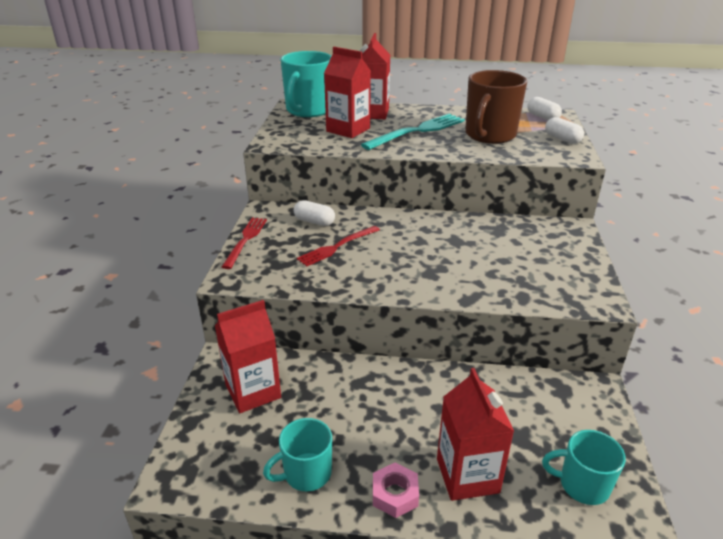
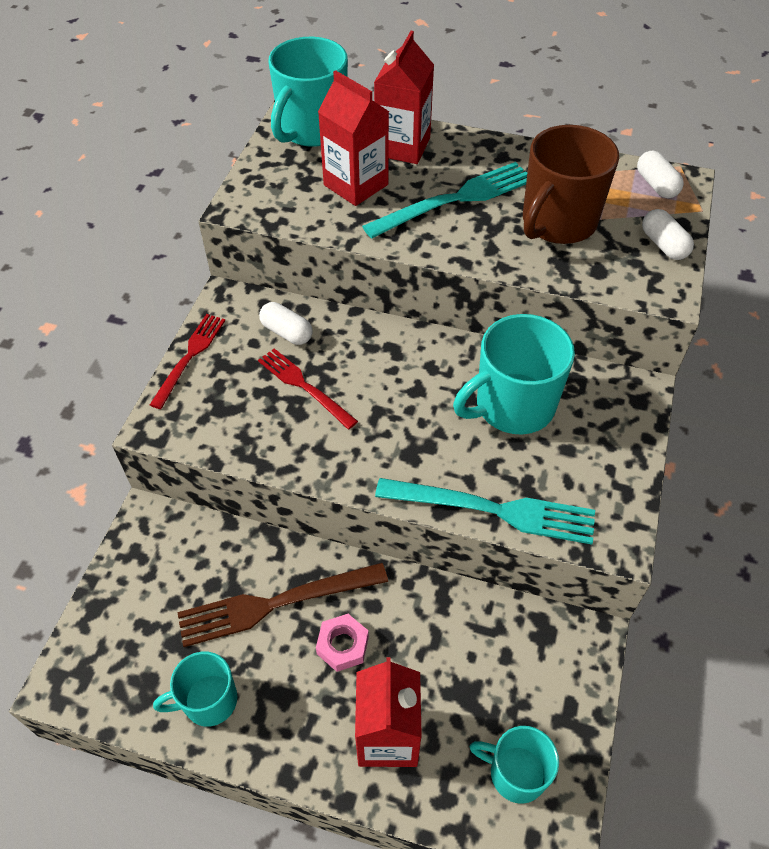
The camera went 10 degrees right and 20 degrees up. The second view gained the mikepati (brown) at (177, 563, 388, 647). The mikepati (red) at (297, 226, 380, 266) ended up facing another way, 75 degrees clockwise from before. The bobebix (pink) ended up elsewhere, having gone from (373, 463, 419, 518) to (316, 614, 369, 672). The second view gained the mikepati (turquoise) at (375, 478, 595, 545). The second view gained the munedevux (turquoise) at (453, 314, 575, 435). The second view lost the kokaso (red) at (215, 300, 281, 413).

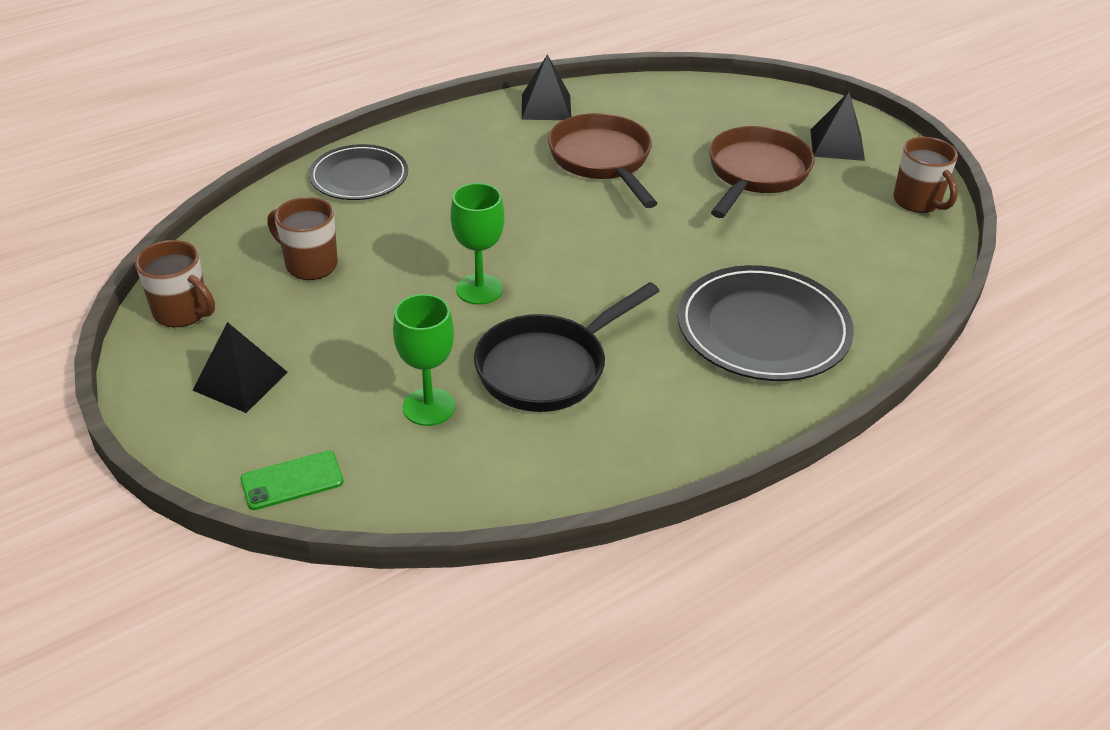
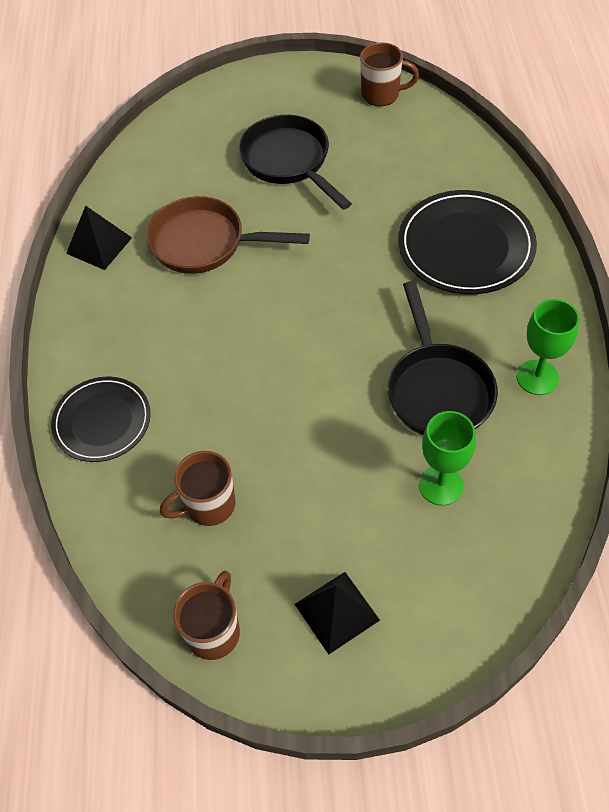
The camera went 55 degrees left and 15 degrees up. The munedevux (brown) at (135, 240, 215, 327) ended up facing another way, 45 degrees counterclockwise from before. What was the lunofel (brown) at (709, 126, 815, 218) turned into the lunofel (black) at (239, 115, 352, 210). The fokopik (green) ended up elsewhere, having gone from (451, 183, 504, 305) to (517, 299, 580, 395). The second view lost the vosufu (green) at (241, 451, 344, 510). The second view lost the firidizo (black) at (811, 92, 865, 161).

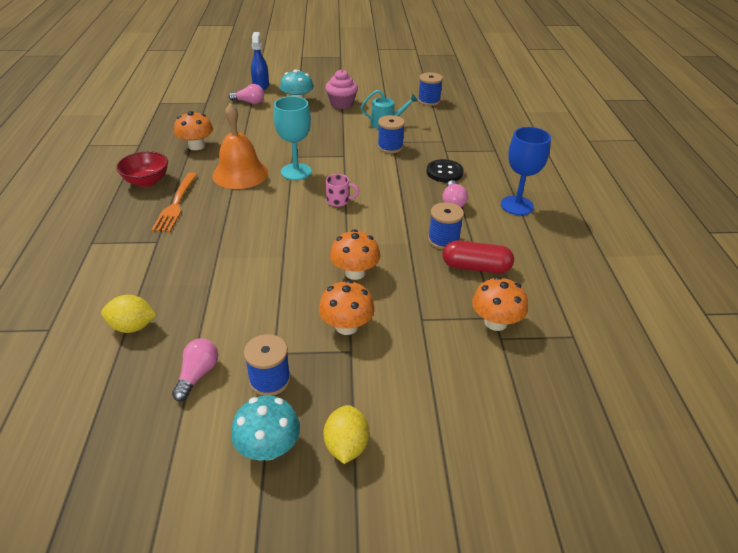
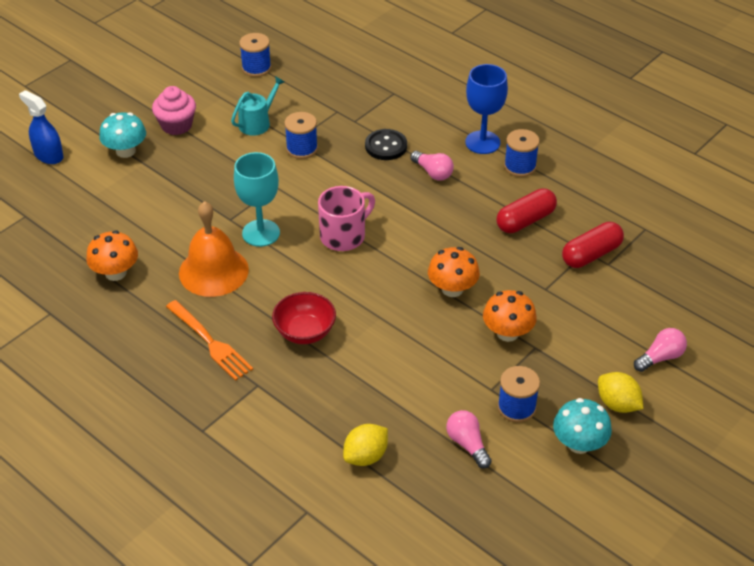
The camera went 45 degrees left and 5 degrees up. The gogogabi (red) ended up elsewhere, having gone from (116, 151, 168, 187) to (272, 292, 336, 344). The size of the munedevux (pink) at (326, 174, 359, 207) changed by a factor of 1.71. The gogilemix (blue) ended up elsewhere, having gone from (428, 202, 464, 250) to (504, 129, 540, 177). Where the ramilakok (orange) stood at (472, 276, 528, 331), the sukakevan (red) came to stand at (562, 222, 624, 268). The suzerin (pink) ended up elsewhere, having gone from (229, 84, 264, 104) to (634, 328, 687, 372).

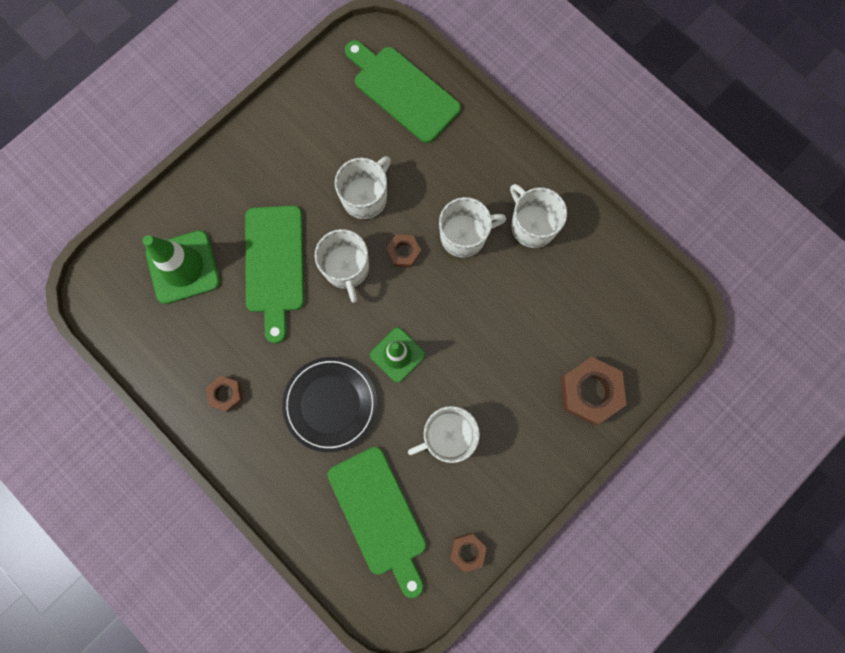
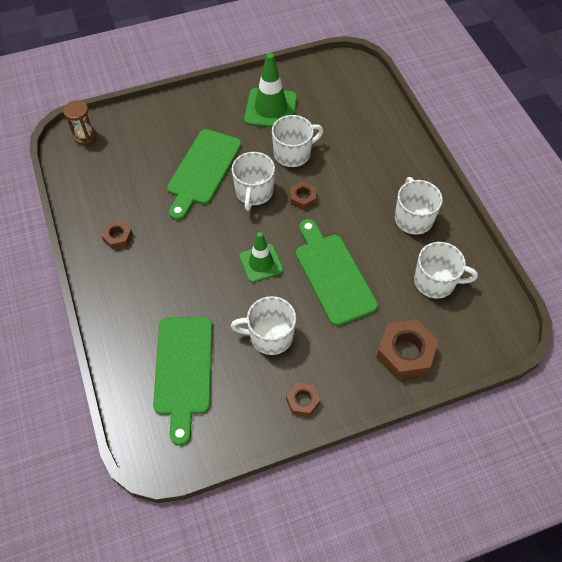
The camera went 25 degrees right and 20 degrees down. The second view gained the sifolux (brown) at (63, 100, 97, 145). The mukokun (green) ended up elsewhere, having gone from (143, 230, 220, 304) to (244, 53, 297, 128). The bobebix (brown) ended up elsewhere, having gone from (450, 533, 487, 573) to (286, 383, 320, 417). The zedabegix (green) ended up elsewhere, having gone from (345, 40, 461, 143) to (296, 219, 378, 326). The munedevux (white) ended up elsewhere, having gone from (439, 197, 506, 258) to (414, 242, 478, 299). The second view lost the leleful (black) at (282, 357, 377, 452).

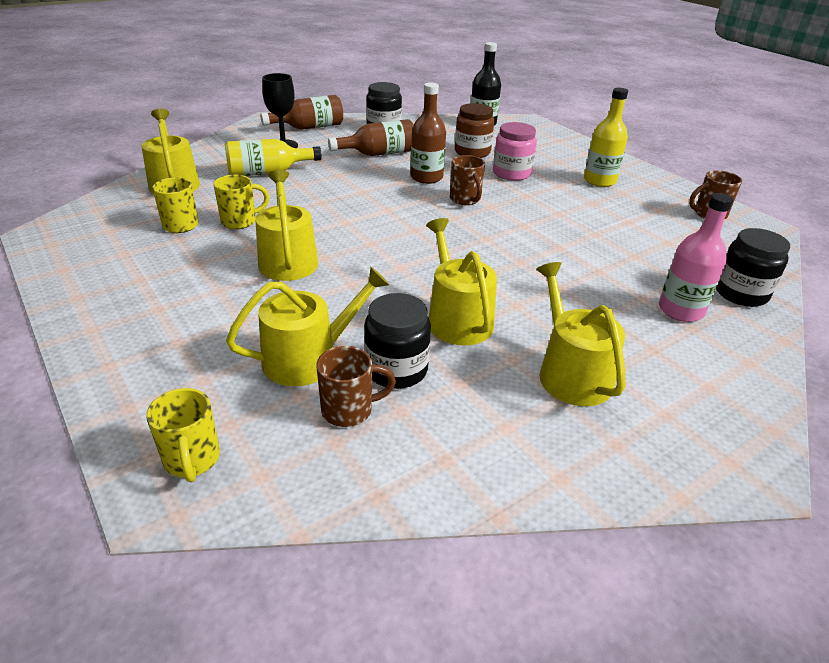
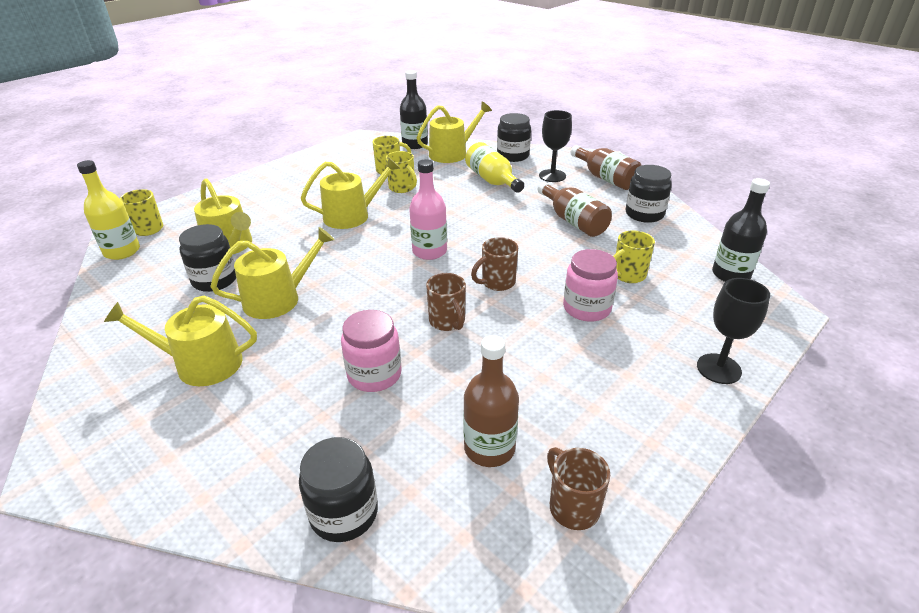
The camera went 80 degrees right and 0 degrees up. The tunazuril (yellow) ended up elsewhere, having gone from (584, 88, 628, 187) to (77, 160, 140, 260). The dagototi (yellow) at (536, 262, 625, 406) ended up facing another way, 150 degrees counterclockwise from before. The second view gained the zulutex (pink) at (341, 310, 402, 392). The second view gained the tunazuril (black) at (400, 70, 428, 149). The tunazuril (pink) ended up elsewhere, having gone from (659, 193, 733, 322) to (409, 159, 447, 260). The munedevux (brown) ended up elsewhere, having gone from (316, 346, 396, 427) to (426, 273, 466, 331). The tunazuril (brown) ended up elsewhere, having gone from (411, 83, 446, 184) to (463, 335, 519, 467). The second view gained the zulutex (black) at (497, 113, 531, 162). Where the zulutex (brown) stood at (455, 103, 494, 158), the munedevux (yellow) came to stand at (613, 230, 655, 283). The second view gained the fokopik (black) at (697, 278, 770, 384).

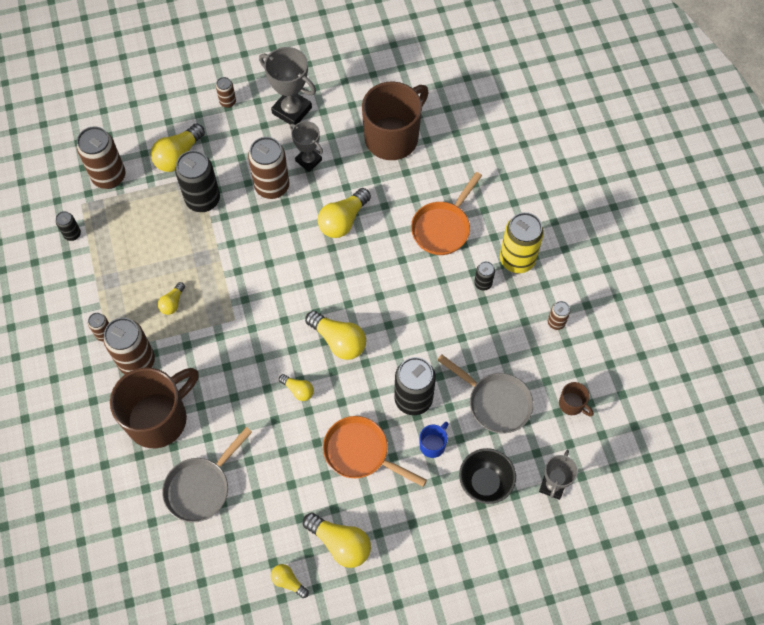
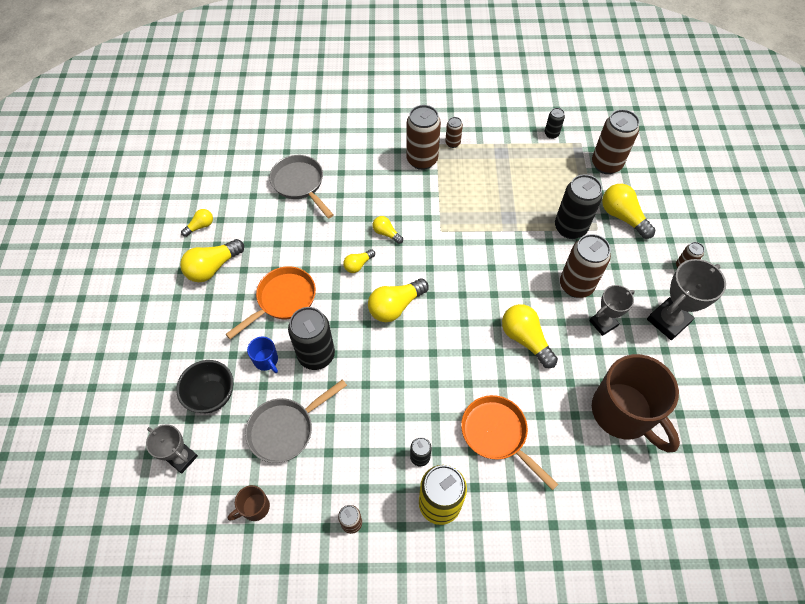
The camera went 105 degrees right and 5 degrees down. The suzerin (yellow) ended up elsewhere, having gone from (158, 282, 185, 315) to (373, 216, 403, 244). The second view lost the munedevux (brown) at (110, 367, 199, 448).

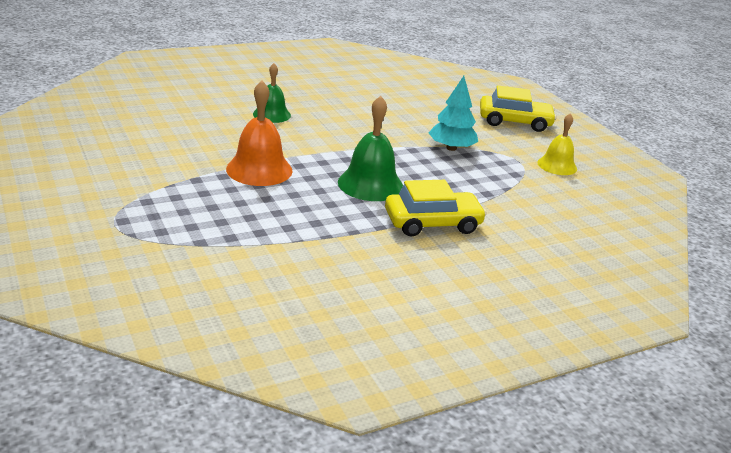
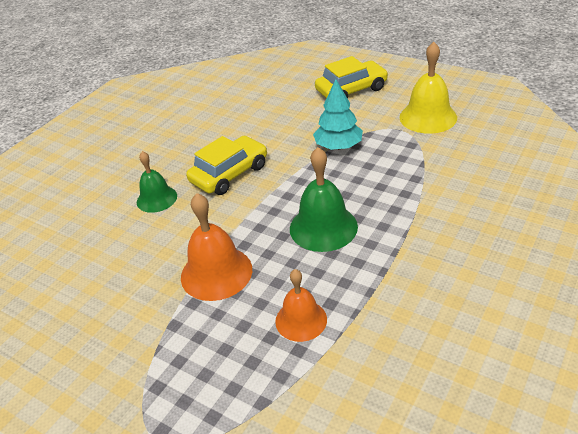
The camera went 25 degrees left and 10 degrees up. The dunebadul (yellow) ended up elsewhere, having gone from (385, 180, 487, 237) to (186, 136, 267, 195). The second view gained the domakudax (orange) at (275, 269, 327, 342). The size of the domakudax (yellow) at (537, 113, 577, 175) changed by a factor of 1.53.

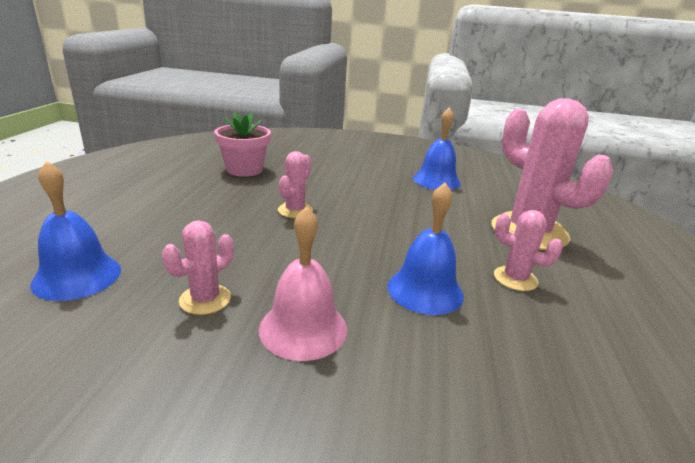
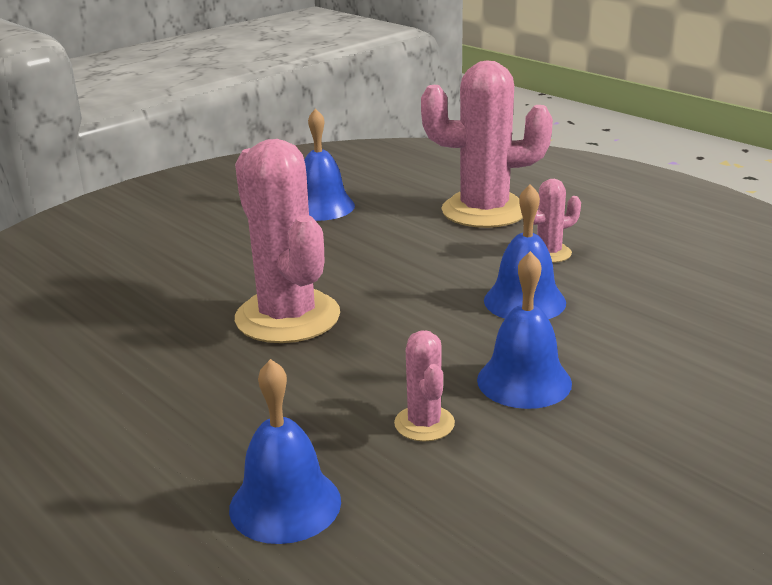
The camera went 50 degrees left and 0 degrees up. The size of the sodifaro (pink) at (278, 151, 313, 218) changed by a factor of 2.10. What was the domakudax (pink) at (259, 206, 347, 361) turned into the domakudax (blue) at (477, 251, 572, 409). The second view lost the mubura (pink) at (214, 112, 271, 177).

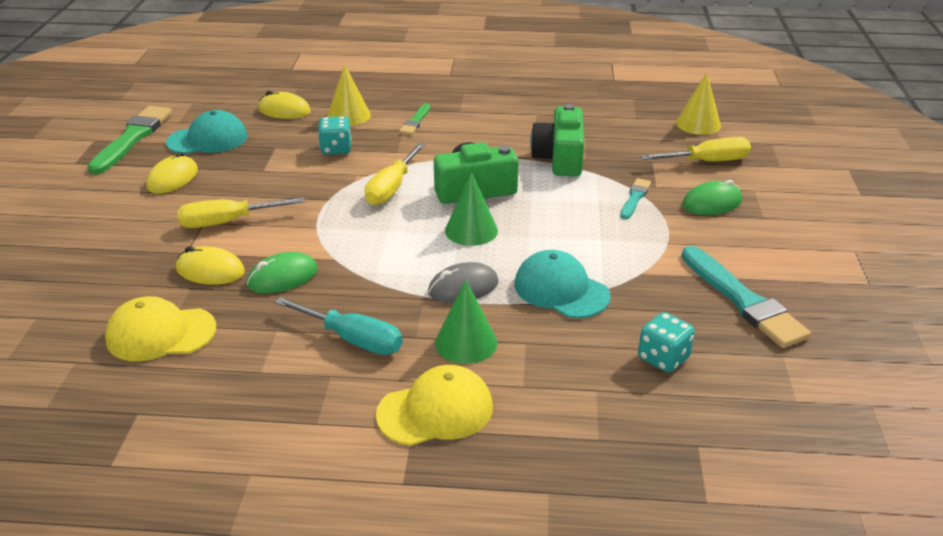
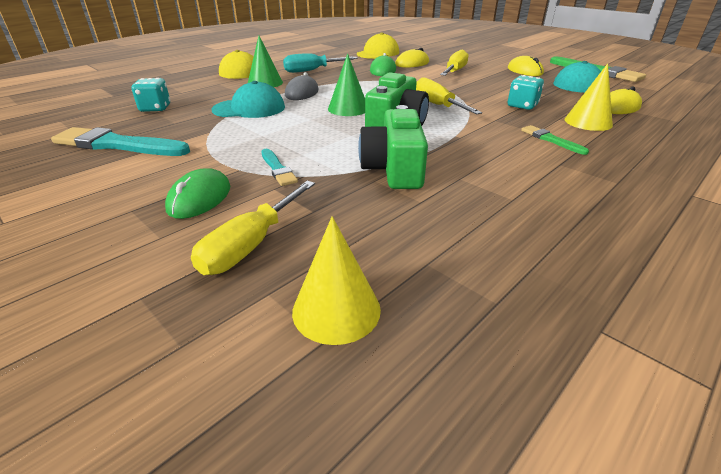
The camera went 130 degrees right and 0 degrees up. The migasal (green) at (530, 104, 584, 176) ended up facing another way, 135 degrees counterclockwise from before.

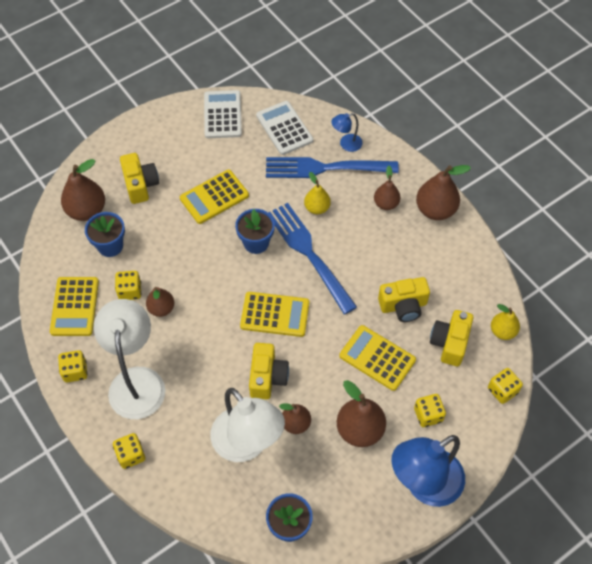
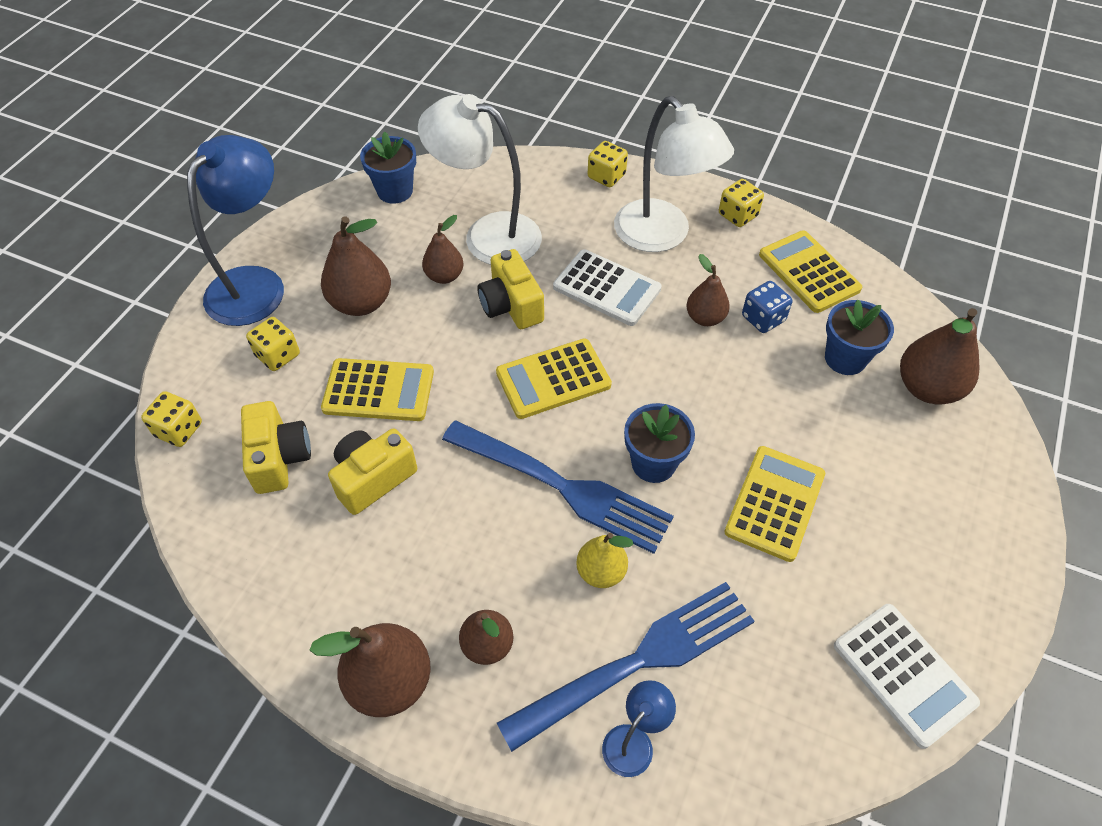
The camera went 150 degrees right and 5 degrees down. The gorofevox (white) ended up elsewhere, having gone from (256, 101, 313, 155) to (553, 249, 662, 326). What was the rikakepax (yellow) at (115, 271, 141, 300) turned into the rikakepax (blue) at (742, 281, 792, 333). The second view lost the migasal (yellow) at (120, 153, 159, 204). The second view lost the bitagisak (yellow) at (491, 304, 520, 340).

